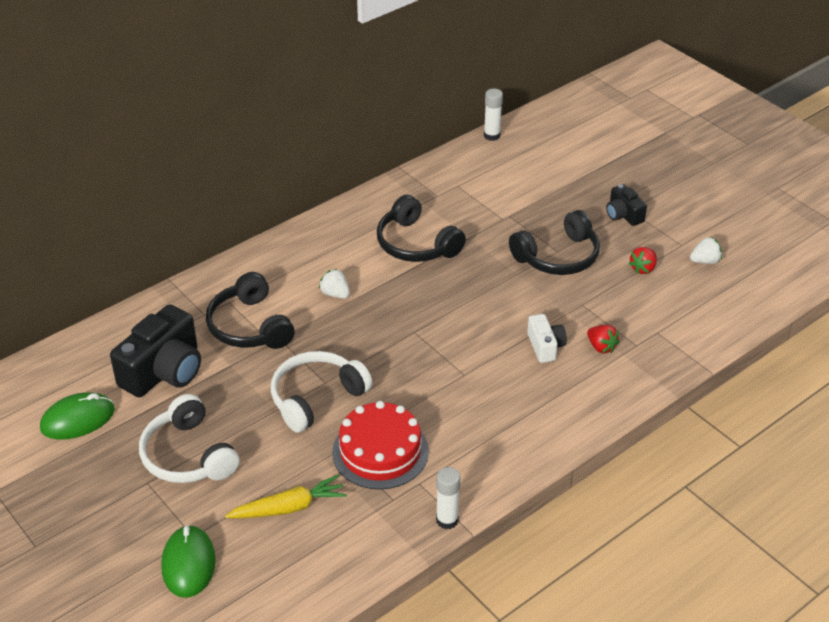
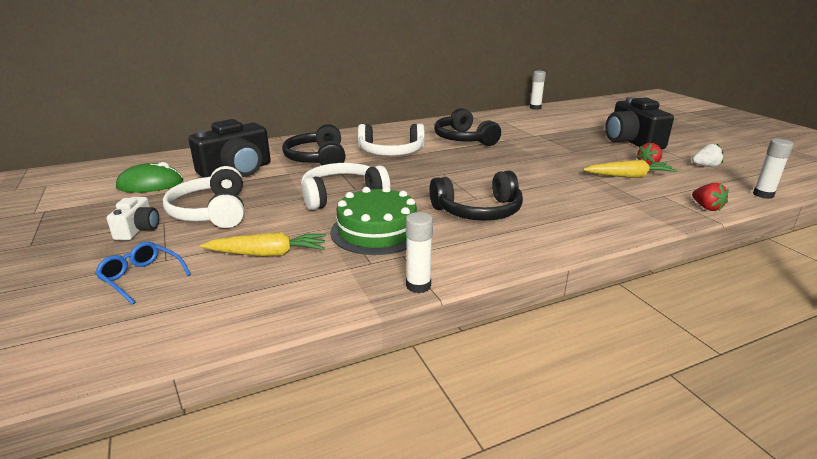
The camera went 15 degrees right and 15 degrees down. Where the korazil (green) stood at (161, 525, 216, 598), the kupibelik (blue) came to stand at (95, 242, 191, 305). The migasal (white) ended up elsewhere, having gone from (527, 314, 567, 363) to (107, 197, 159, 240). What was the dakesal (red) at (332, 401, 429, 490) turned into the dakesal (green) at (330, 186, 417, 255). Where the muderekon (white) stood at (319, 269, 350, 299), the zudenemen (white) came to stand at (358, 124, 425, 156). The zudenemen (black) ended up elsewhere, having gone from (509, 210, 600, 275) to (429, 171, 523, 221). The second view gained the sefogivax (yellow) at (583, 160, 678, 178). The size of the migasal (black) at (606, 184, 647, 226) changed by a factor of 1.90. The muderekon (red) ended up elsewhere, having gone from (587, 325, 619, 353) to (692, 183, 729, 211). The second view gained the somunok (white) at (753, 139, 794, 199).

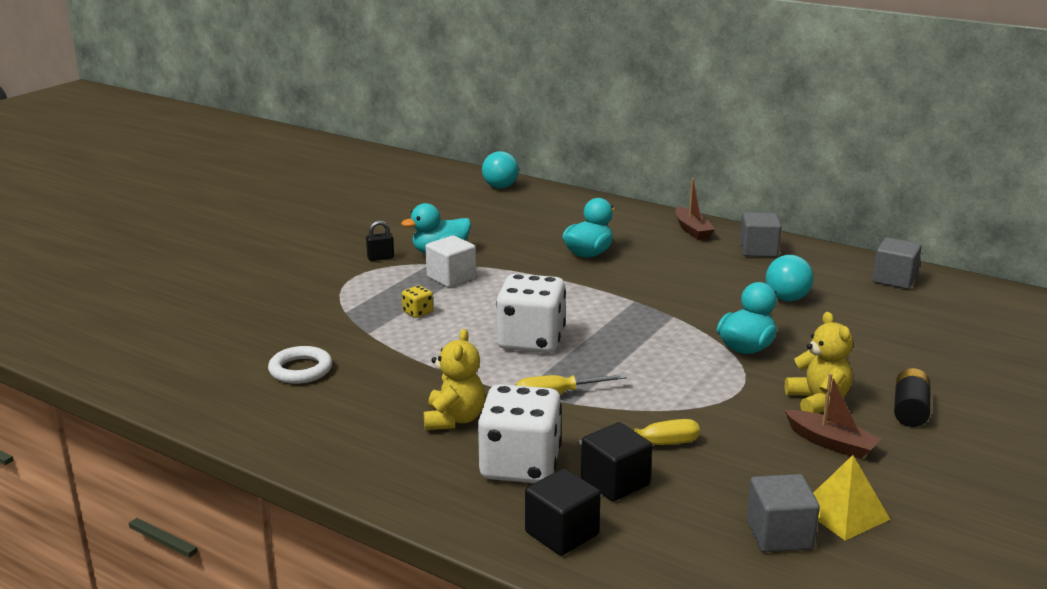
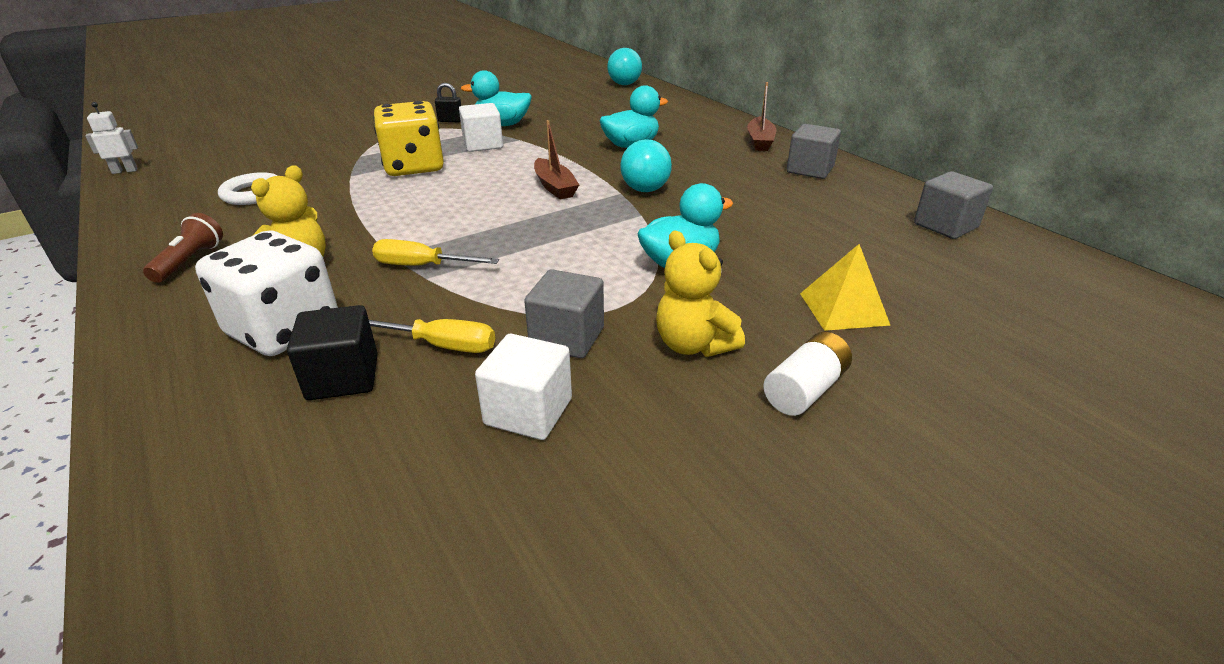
The camera went 25 degrees right and 10 degrees up. The second view gained the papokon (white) at (85, 102, 138, 174). The second view gained the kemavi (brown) at (143, 213, 223, 283). The size of the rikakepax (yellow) at (402, 285, 433, 318) changed by a factor of 2.42. The second view gained the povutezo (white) at (475, 334, 572, 440). The povutezo (grey) ended up elsewhere, having gone from (746, 474, 820, 552) to (524, 269, 604, 358). The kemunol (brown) ended up elsewhere, having gone from (785, 373, 881, 459) to (534, 120, 579, 199). The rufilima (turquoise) ended up elsewhere, having gone from (766, 255, 813, 301) to (620, 139, 672, 192). The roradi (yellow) at (785, 312, 853, 413) ended up facing another way, 135 degrees clockwise from before. What was the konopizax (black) at (894, 368, 930, 427) turned into the konopizax (white) at (763, 332, 852, 416). The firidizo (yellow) ended up elsewhere, having gone from (813, 455, 890, 540) to (800, 244, 891, 331). The second view lost the rikakepax (white) at (496, 274, 566, 353). The second view lost the povutezo (black) at (525, 468, 601, 556).

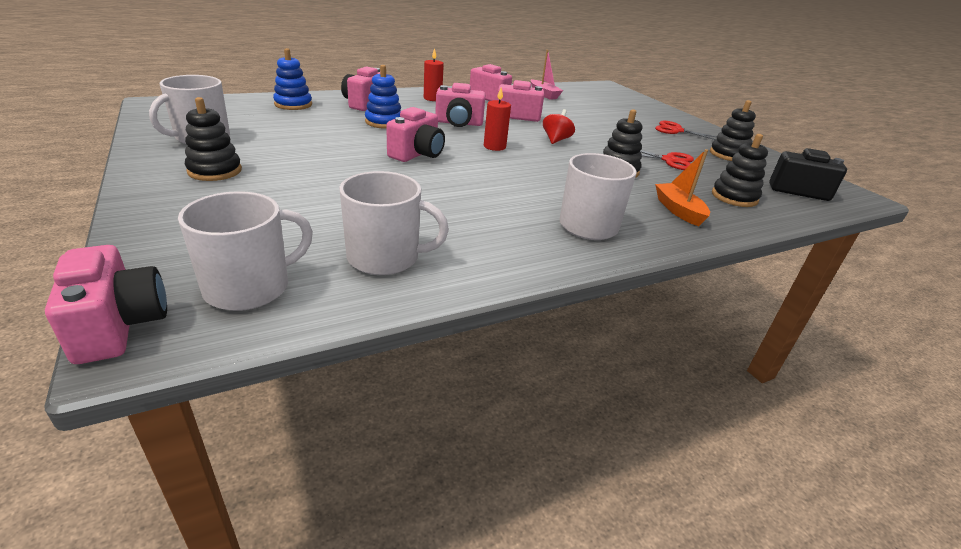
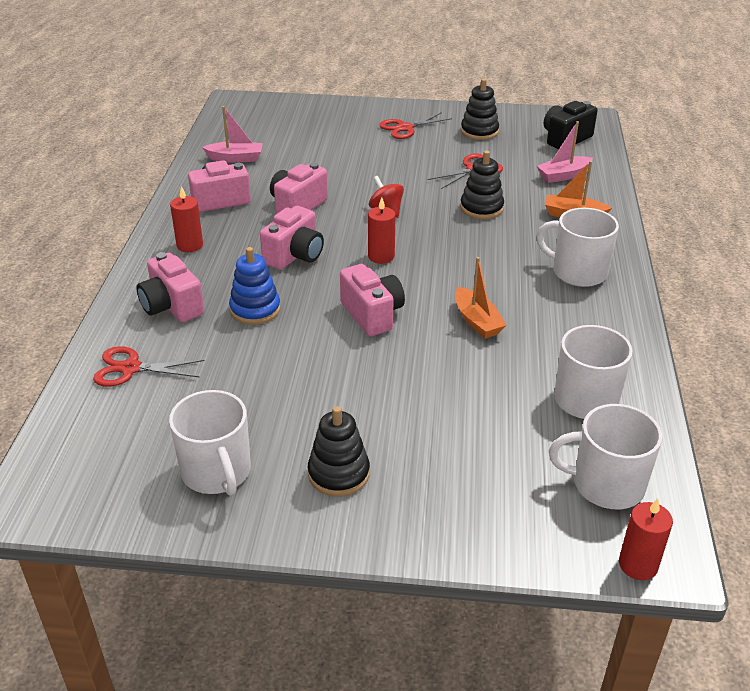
The camera went 55 degrees left and 5 degrees up. Where the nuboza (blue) stood at (273, 48, 312, 110), the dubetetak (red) came to stand at (93, 346, 204, 387). The second view gained the kemunol (orange) at (455, 257, 507, 339). Where the nuboza (black) stood at (712, 134, 768, 207), the kemunol (pink) came to stand at (537, 121, 593, 183). The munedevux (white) at (178, 191, 313, 311) ended up facing another way, 75 degrees counterclockwise from before. Where the migasal (pink) stood at (45, 245, 167, 364), the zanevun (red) came to stand at (619, 498, 673, 580).

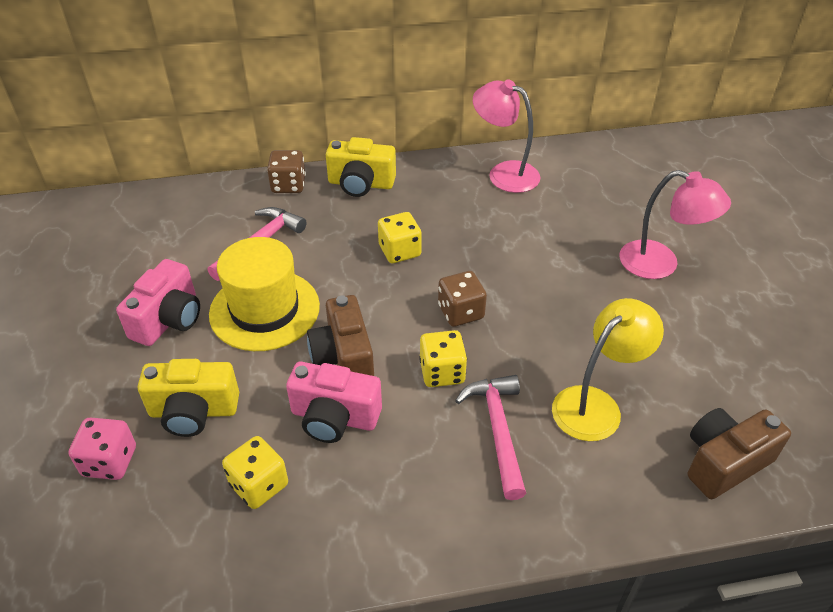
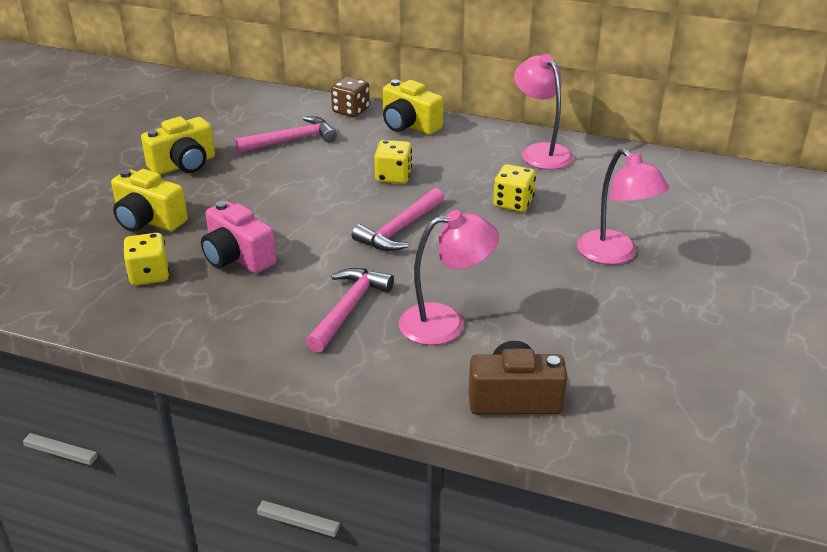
The camera went 30 degrees right and 10 degrees down. What was the migasal (pink) at (116, 259, 200, 346) turned into the migasal (yellow) at (141, 117, 215, 175). Where the rikakepax (brown) stood at (438, 271, 487, 327), the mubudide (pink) came to stand at (352, 188, 444, 251). What was the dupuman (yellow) at (552, 298, 664, 441) turned into the dupuman (pink) at (399, 210, 499, 345). The rikakepax (yellow) ended up elsewhere, having gone from (419, 330, 467, 387) to (493, 164, 536, 212). The second view lost the rikakepax (pink) at (68, 417, 136, 480). The second view lost the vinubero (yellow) at (209, 237, 320, 351). The second view lost the migasal (brown) at (307, 295, 374, 376).

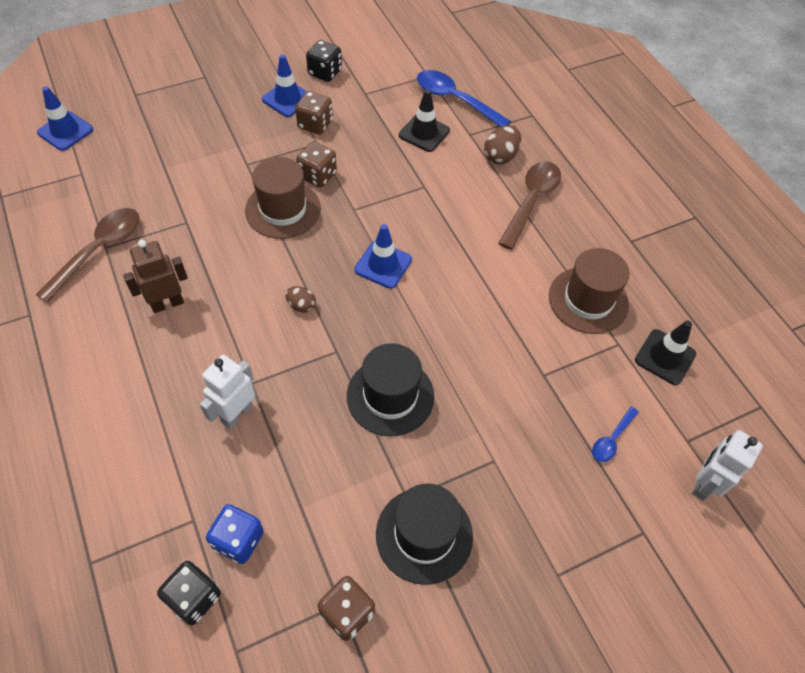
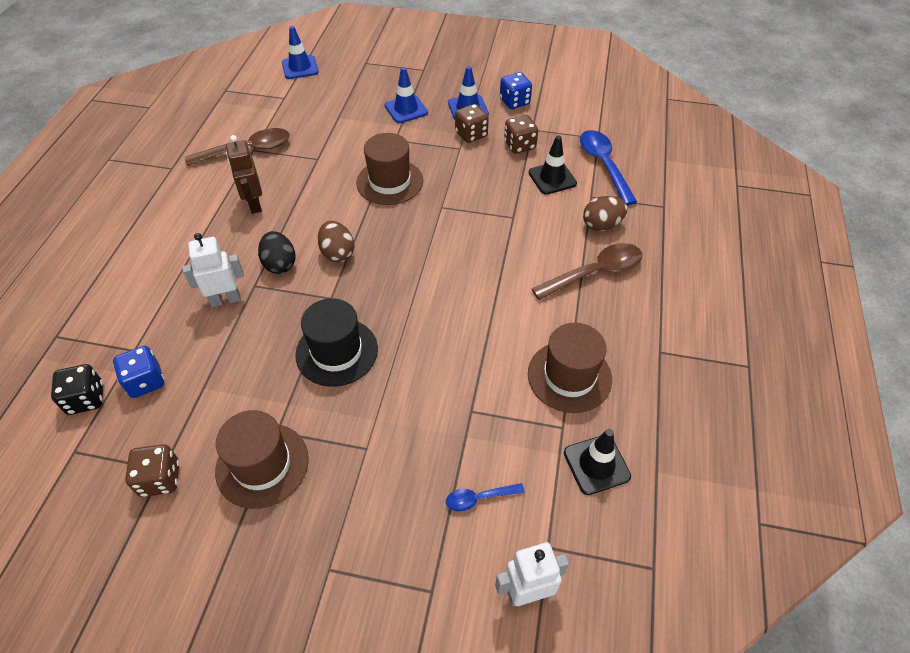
The camera went 40 degrees right and 5 degrees down. What was the vinubero (black) at (376, 484, 473, 585) turned into the vinubero (brown) at (215, 410, 309, 509). The papokon (brown) at (123, 240, 188, 313) ended up facing another way, 120 degrees counterclockwise from before. The second view gained the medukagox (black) at (258, 231, 296, 274). The size of the medukagox (brown) at (285, 286, 316, 313) changed by a factor of 1.59. The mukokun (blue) ended up elsewhere, having gone from (354, 224, 412, 289) to (384, 67, 428, 123). What was the rikakepax (black) at (306, 40, 342, 82) turned into the rikakepax (blue) at (500, 72, 532, 109). The rikakepax (brown) ended up elsewhere, having gone from (296, 141, 337, 188) to (504, 115, 538, 154).

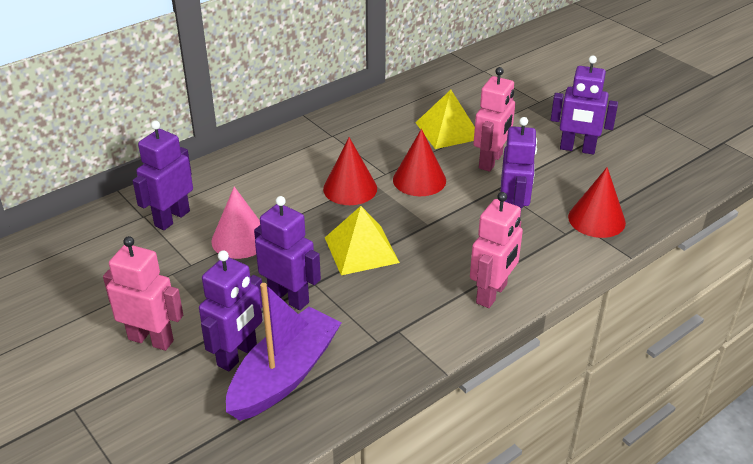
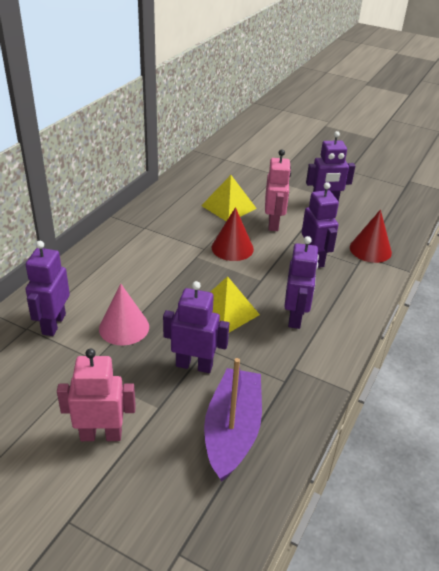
The camera went 25 degrees left and 0 degrees up. The papokon (purple) ended up elsewhere, having gone from (199, 251, 263, 371) to (284, 236, 319, 329). The second view lost the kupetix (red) at (323, 137, 377, 205). The second view lost the papokon (pink) at (470, 192, 523, 308).

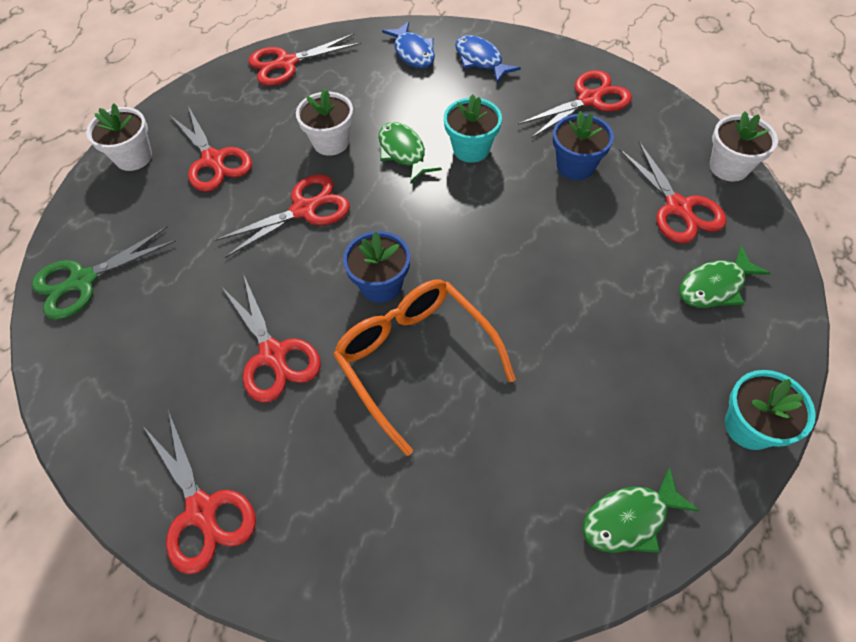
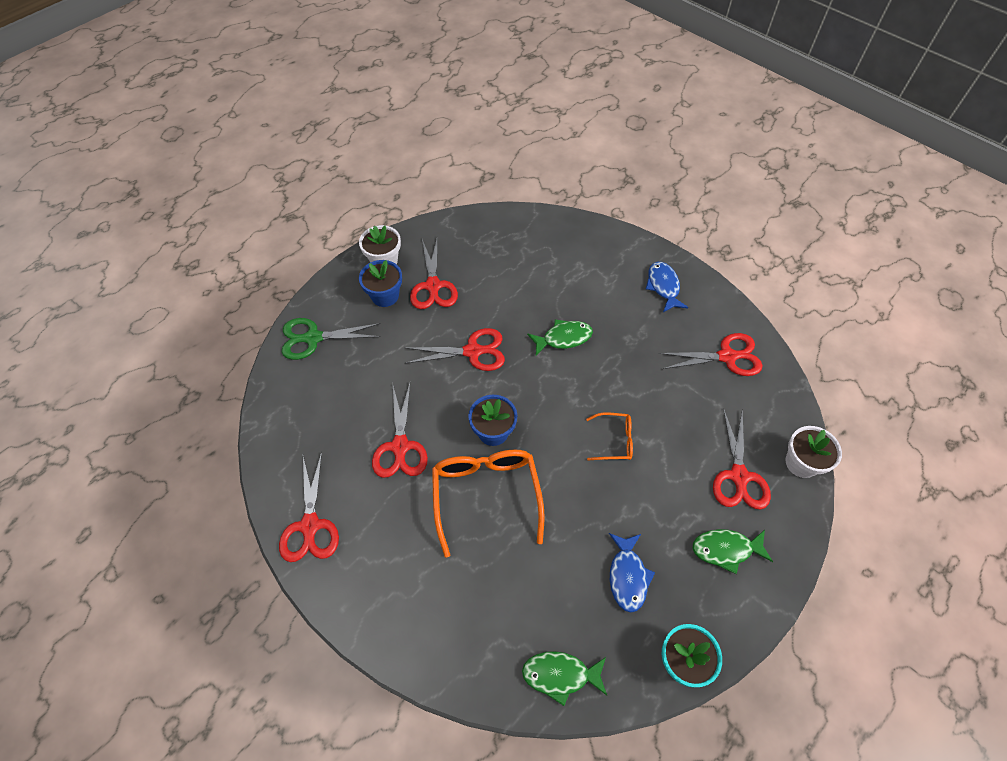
The camera went 25 degrees right and 0 degrees up. The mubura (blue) ended up elsewhere, having gone from (553, 111, 614, 180) to (359, 260, 402, 307). The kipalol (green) at (379, 122, 442, 184) ended up facing another way, 75 degrees clockwise from before. The second view gained the kupibelik (orange) at (586, 412, 633, 460). The kipalol (blue) ended up elsewhere, having gone from (382, 22, 435, 68) to (609, 533, 655, 612). The second view lost the dubetetak (red) at (248, 34, 361, 86). The second view lost the mubura (white) at (296, 88, 353, 156). The second view lost the mubura (turquoise) at (444, 94, 502, 163).

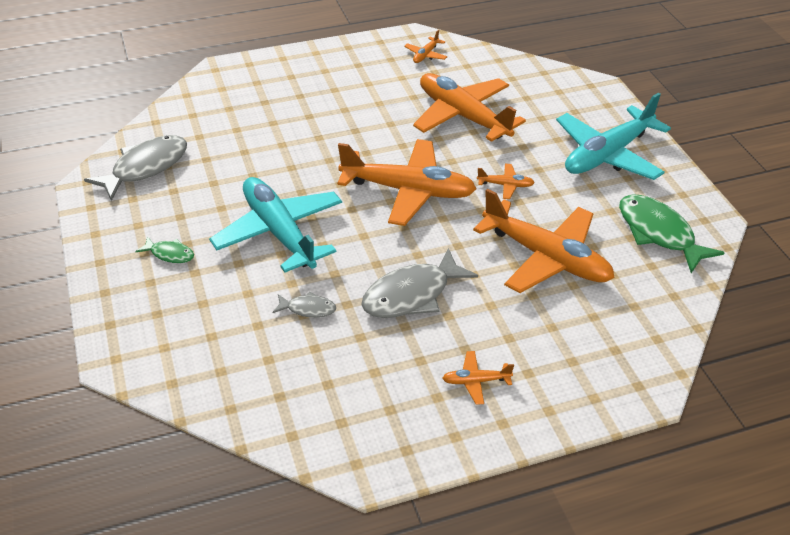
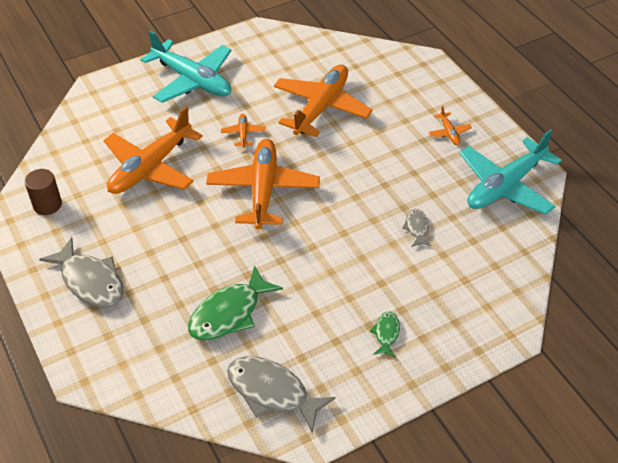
The camera went 100 degrees left and 5 degrees up. Where the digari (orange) stood at (404, 30, 448, 63), the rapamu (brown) came to stand at (25, 169, 62, 215). The kipalol (grey) ended up elsewhere, having gone from (361, 248, 478, 318) to (39, 237, 124, 308). The kipalol (green) ended up elsewhere, having gone from (619, 194, 725, 273) to (188, 265, 283, 340). The digari (turquoise) ended up elsewhere, having gone from (209, 177, 342, 273) to (459, 129, 562, 214).

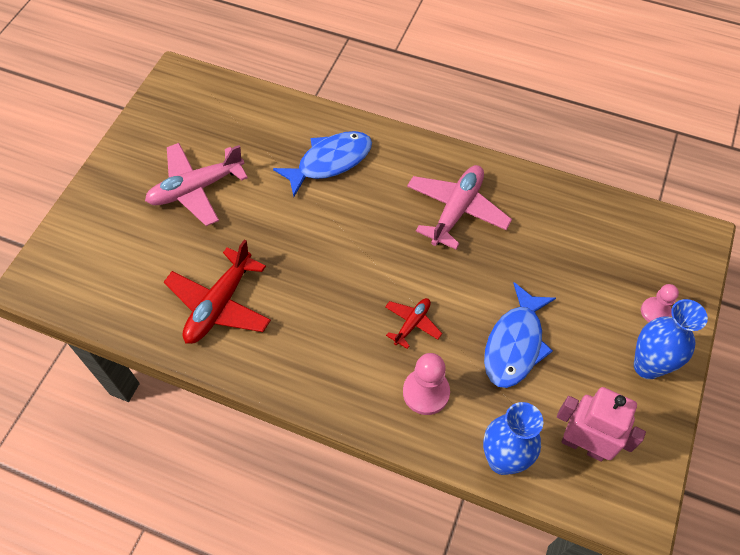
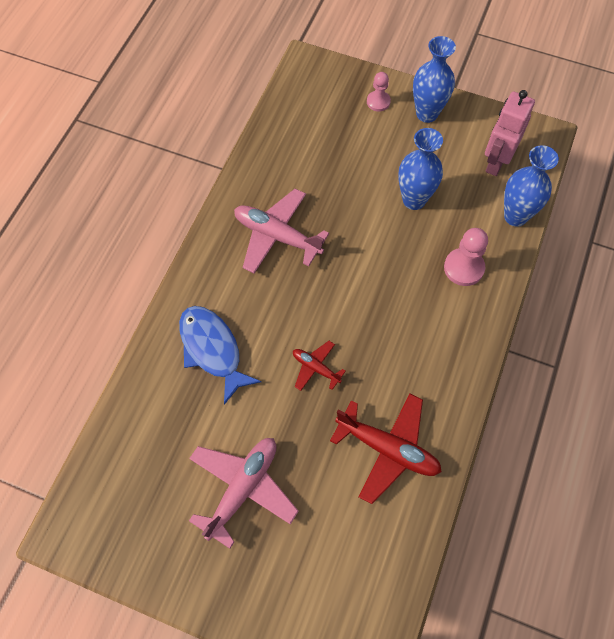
The camera went 90 degrees left and 5 degrees up. The digari (pink) at (145, 143, 248, 226) ended up facing another way, 120 degrees counterclockwise from before. The digari (red) ended up elsewhere, having gone from (385, 298, 442, 349) to (293, 341, 346, 391). Where the kipalol (blue) stood at (484, 282, 556, 388), the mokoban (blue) came to stand at (398, 128, 443, 210).

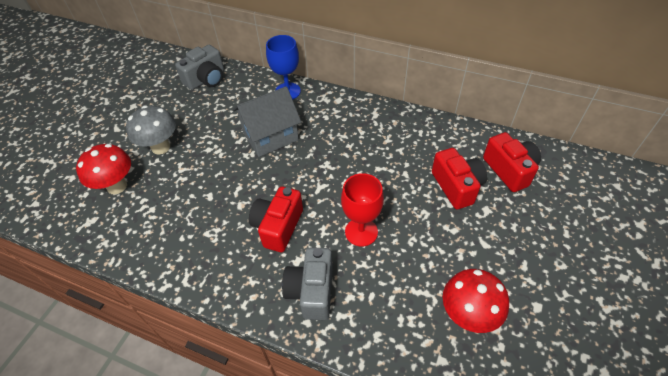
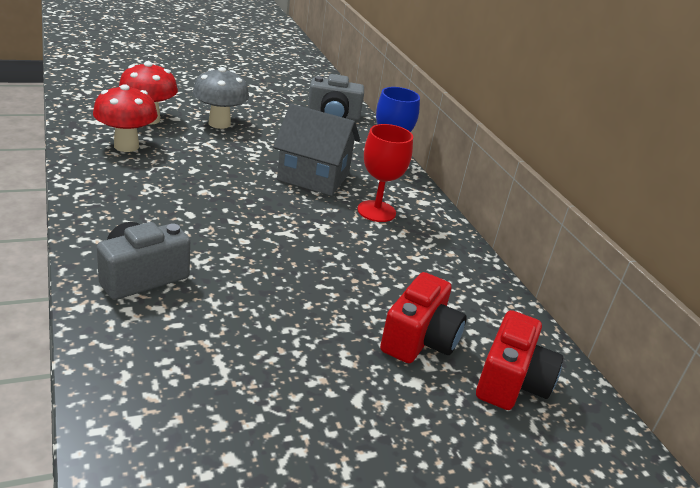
The camera went 40 degrees right and 20 degrees down. The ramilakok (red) ended up elsewhere, having gone from (443, 269, 509, 333) to (93, 84, 158, 152). The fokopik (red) ended up elsewhere, having gone from (341, 173, 384, 247) to (357, 124, 413, 222). The second view lost the migasal (red) at (249, 186, 303, 252).

